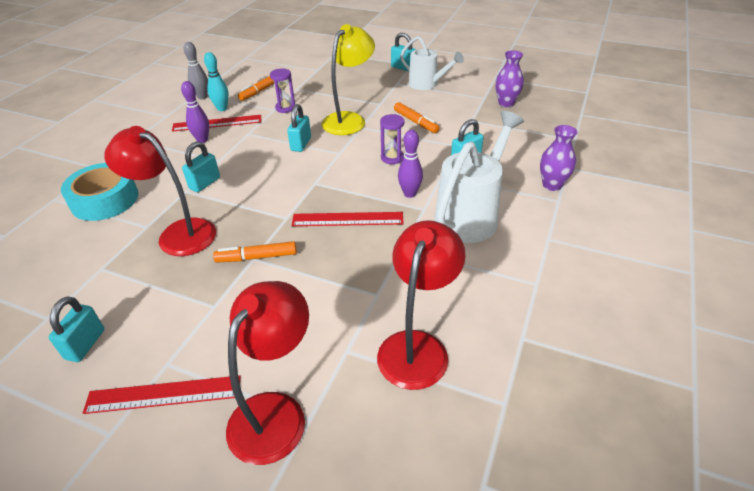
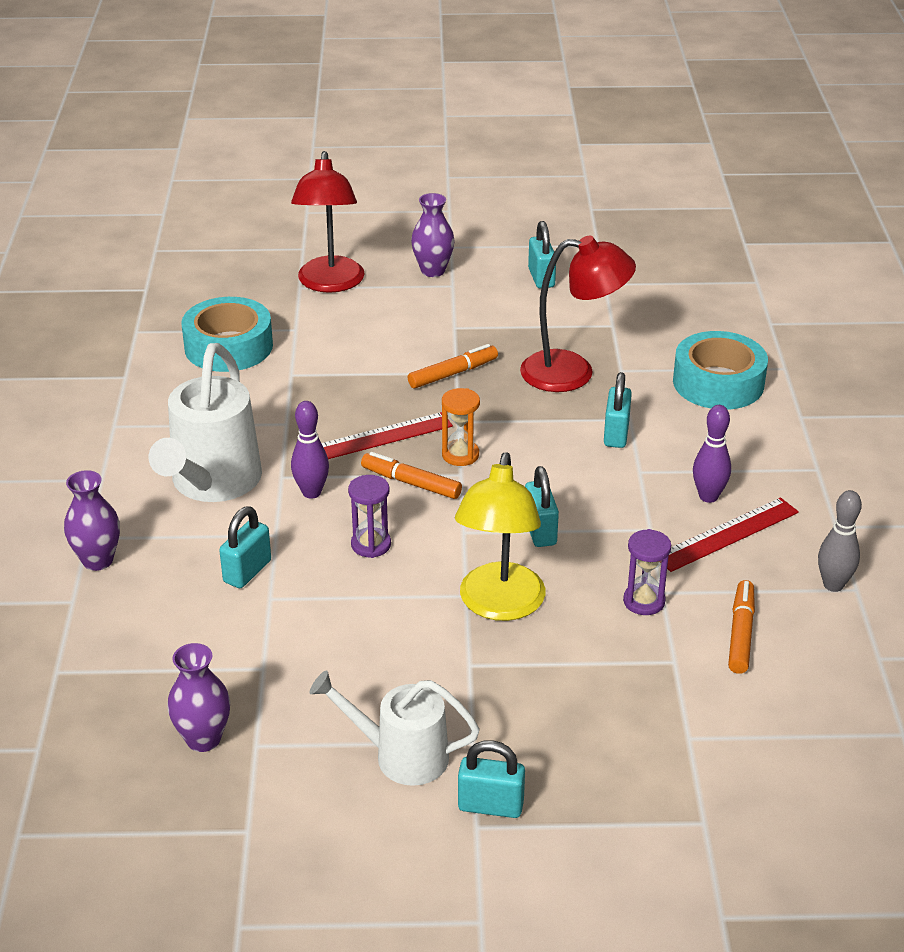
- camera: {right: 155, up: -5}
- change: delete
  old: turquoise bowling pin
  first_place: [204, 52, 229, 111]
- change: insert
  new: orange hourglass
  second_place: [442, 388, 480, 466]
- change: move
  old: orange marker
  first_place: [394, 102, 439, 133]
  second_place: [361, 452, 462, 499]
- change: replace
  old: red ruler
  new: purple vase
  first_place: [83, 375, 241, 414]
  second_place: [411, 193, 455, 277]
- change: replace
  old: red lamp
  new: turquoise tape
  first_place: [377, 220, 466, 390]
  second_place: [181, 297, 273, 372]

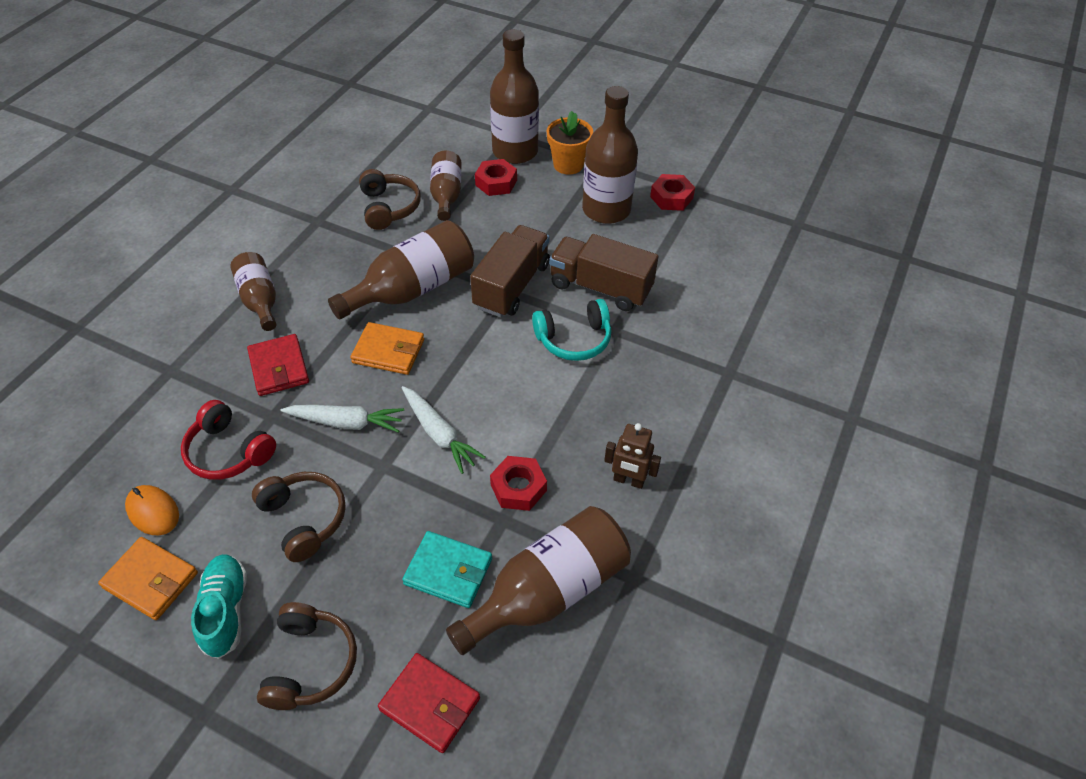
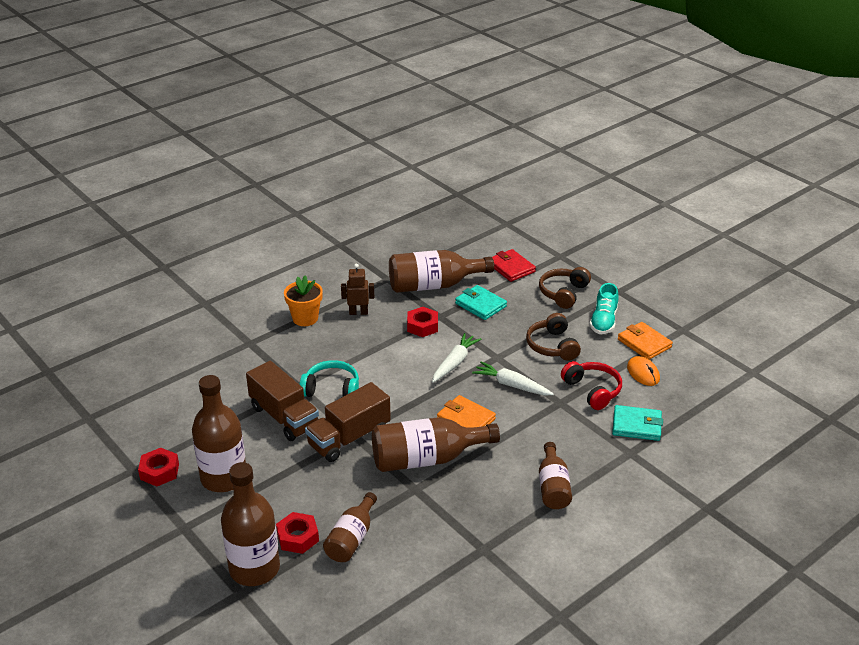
- camera: {right: -155, up: -15}
- change: delete
  old: red wallet
  first_place: [247, 334, 309, 396]
- change: delete
  old: brown headphones
  first_place: [359, 169, 421, 230]
- change: insert
  new: turquoise wallet
  second_place: [612, 405, 663, 441]
- change: move
  old: orange flower pot
  first_place: [547, 111, 593, 175]
  second_place: [284, 276, 323, 326]
- change: rotate
  old: white carrot
  first_place: [402, 386, 486, 474]
  second_place: [432, 333, 481, 383]
  degrees: 45
- change: rotate
  old: brown robot
  first_place: [604, 423, 661, 489]
  second_place: [341, 264, 374, 315]
  degrees: -45

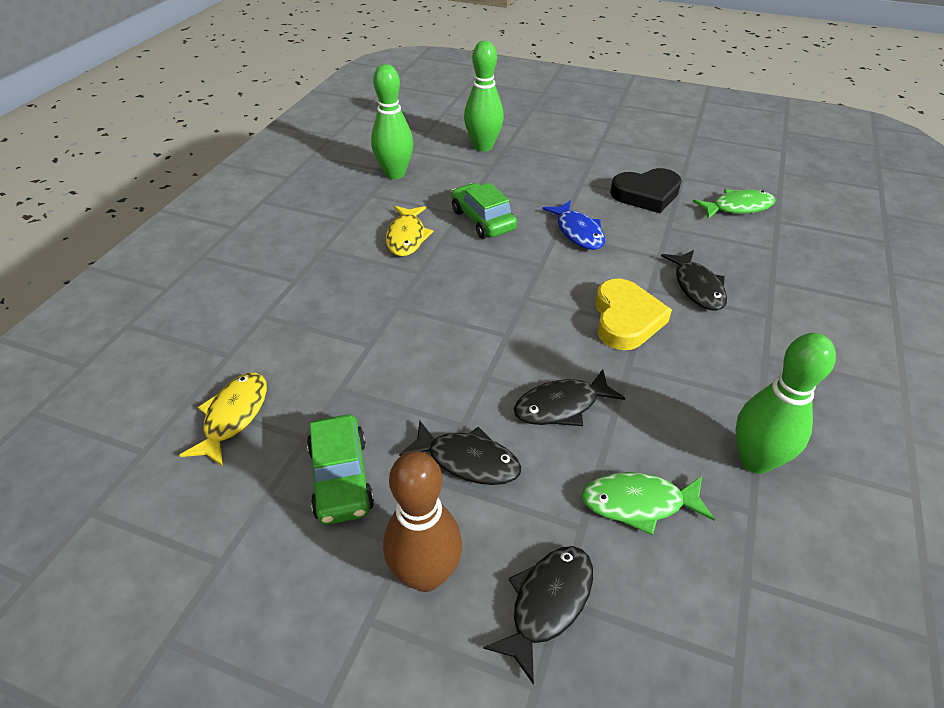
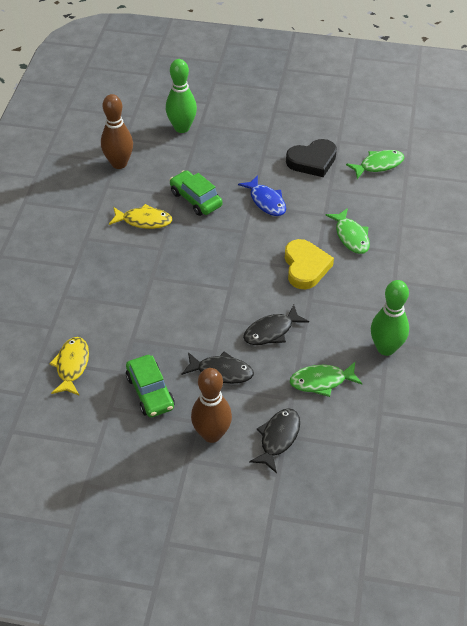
- camera: {right: -10, up: 5}
- change: recolor
  old: green bowling pin
  new: brown bowling pin
  first_place: [371, 64, 413, 179]
  second_place: [101, 94, 133, 169]
- change: recolor
  old: black fish
  new: green fish
  first_place: [661, 250, 727, 311]
  second_place: [326, 208, 370, 254]
- change: rotate
  old: yellow fish
  first_place: [386, 206, 433, 256]
  second_place: [109, 204, 172, 229]
  degrees: -75

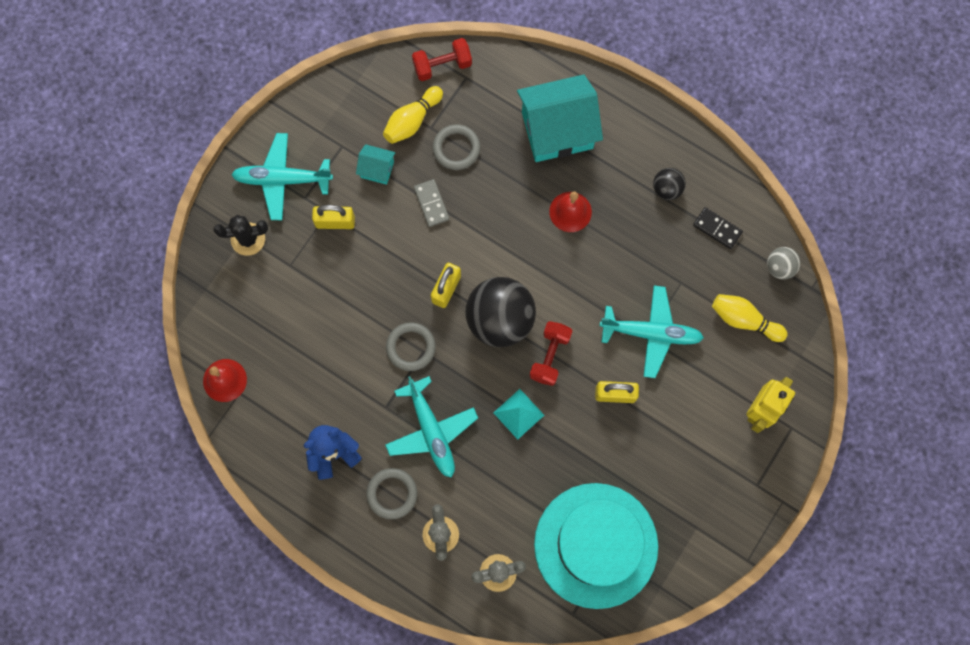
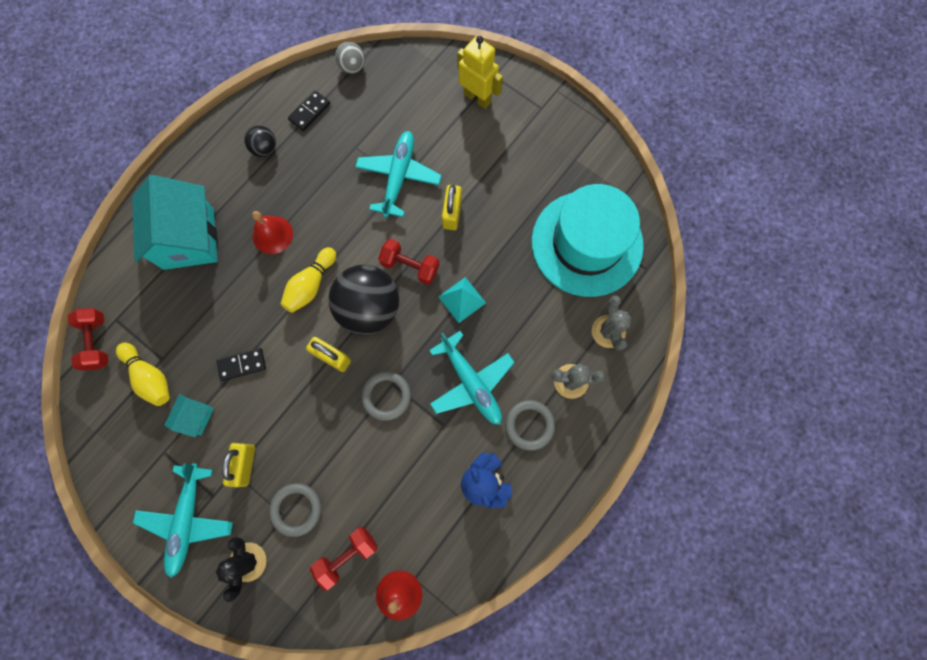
- camera: {right: -85, up: 0}
- change: insert
  new: red dumbbell
  second_place: [310, 527, 378, 591]
- change: move
  old: grey ring
  first_place: [433, 124, 480, 170]
  second_place: [269, 483, 321, 537]
- change: move
  old: yellow bowling pin
  first_place: [712, 294, 788, 342]
  second_place: [280, 247, 336, 313]
- change: recolor
  old: grey domino
  new: black domino
  first_place: [414, 179, 449, 227]
  second_place: [216, 348, 266, 381]
- change: rotate
  old: turquoise plane
  first_place: [385, 376, 478, 477]
  second_place: [429, 331, 515, 424]
  degrees: 75

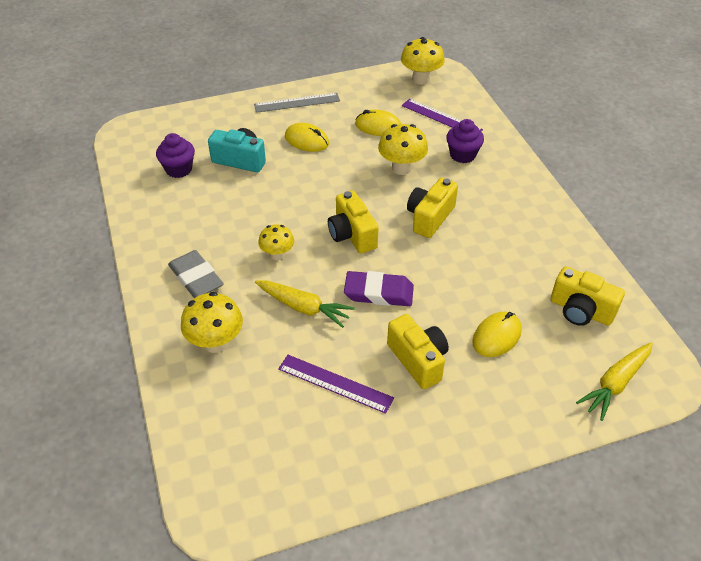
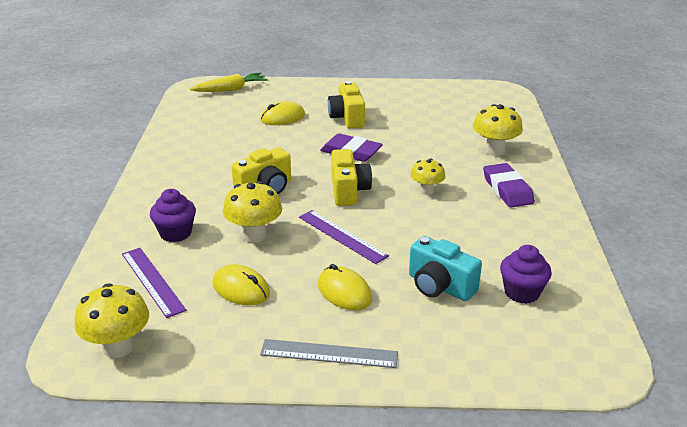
- camera: {right: -160, up: -15}
- change: delete
  old: yellow carrot
  first_place: [255, 280, 355, 328]
- change: delete
  old: yellow camera
  first_place: [551, 266, 625, 326]
- change: move
  old: purple ruler
  first_place: [278, 355, 394, 414]
  second_place: [299, 210, 389, 264]
- change: recolor
  old: grey eraser
  new: purple eraser
  first_place: [168, 250, 224, 298]
  second_place: [483, 163, 535, 208]

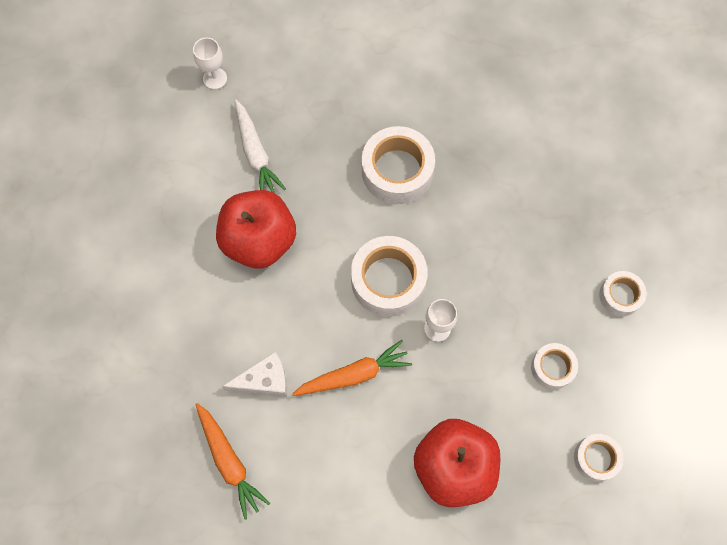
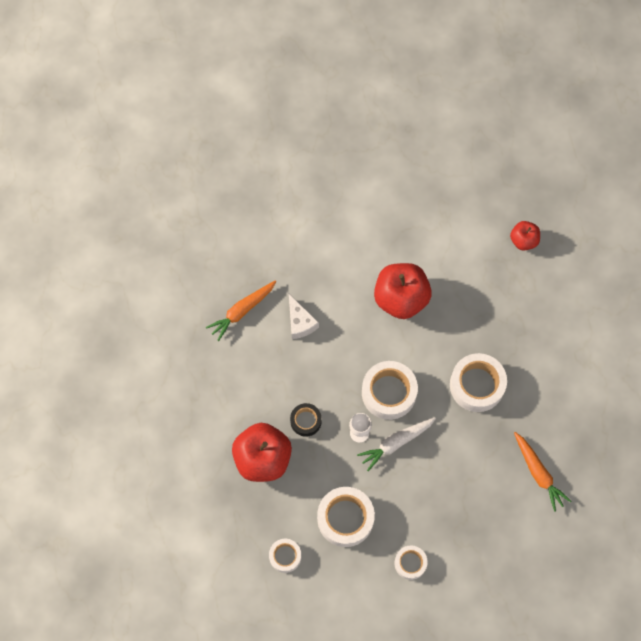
- camera: {right: 80, up: 0}
- change: insert
  new: black tape
  second_place: [290, 403, 322, 437]
- change: move
  old: white carrot
  first_place: [235, 100, 286, 192]
  second_place: [357, 417, 436, 471]
- change: move
  old: orange carrot
  first_place: [293, 340, 412, 396]
  second_place: [514, 432, 571, 512]
- change: replace
  old: white goblet
  new: red apple
  first_place: [193, 38, 227, 89]
  second_place: [510, 221, 540, 250]
- change: resize
  old: white tape
  first_place: [531, 343, 578, 390]
  second_place: [317, 487, 375, 547]
  factor: 1.77

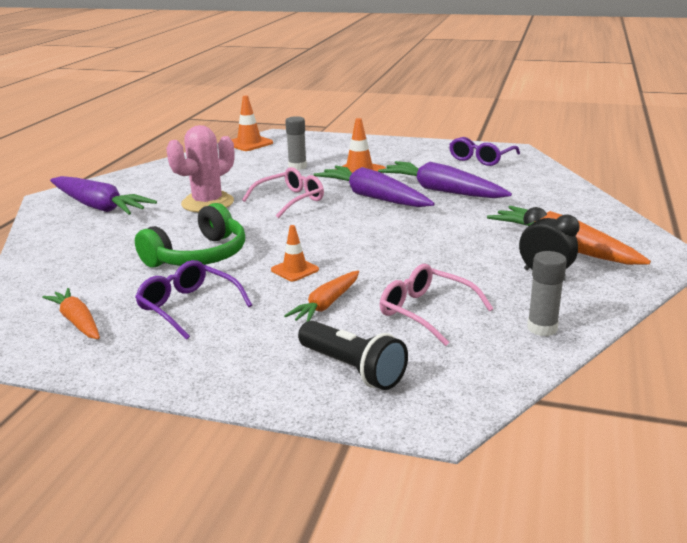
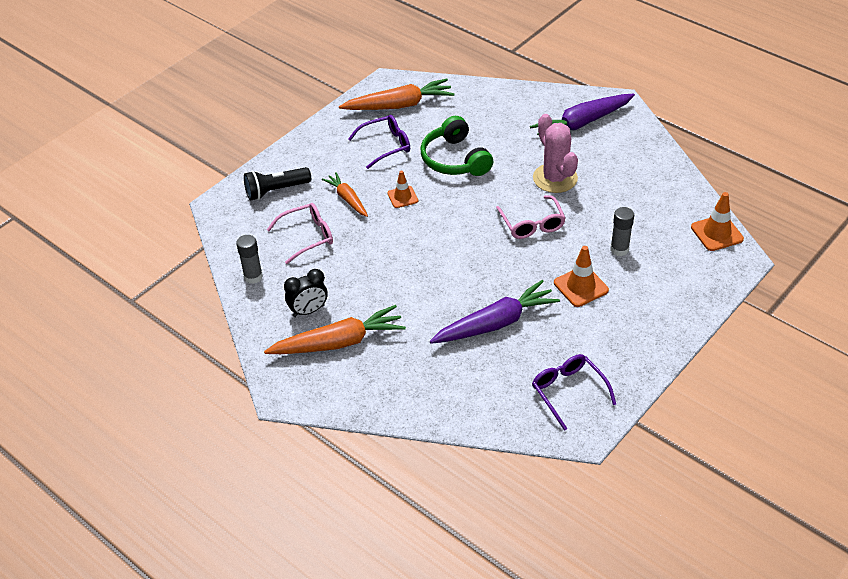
- camera: {right: 115, up: 20}
- change: delete
  old: purple carrot
  first_place: [313, 166, 435, 207]
- change: resize
  old: orange carrot
  first_place: [42, 288, 100, 339]
  second_place: [339, 79, 454, 110]
  factor: 1.7

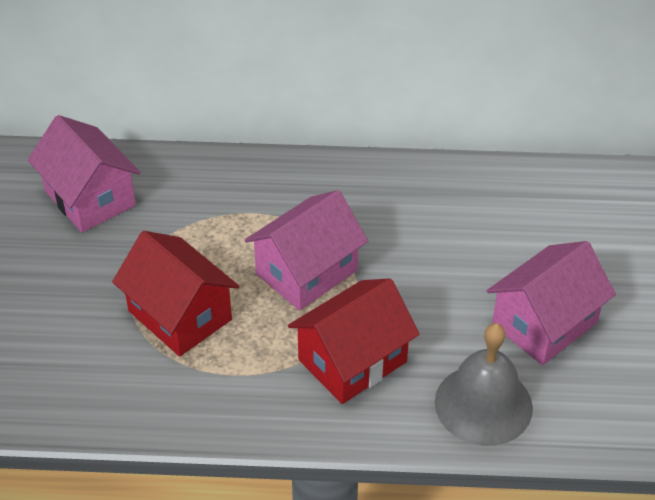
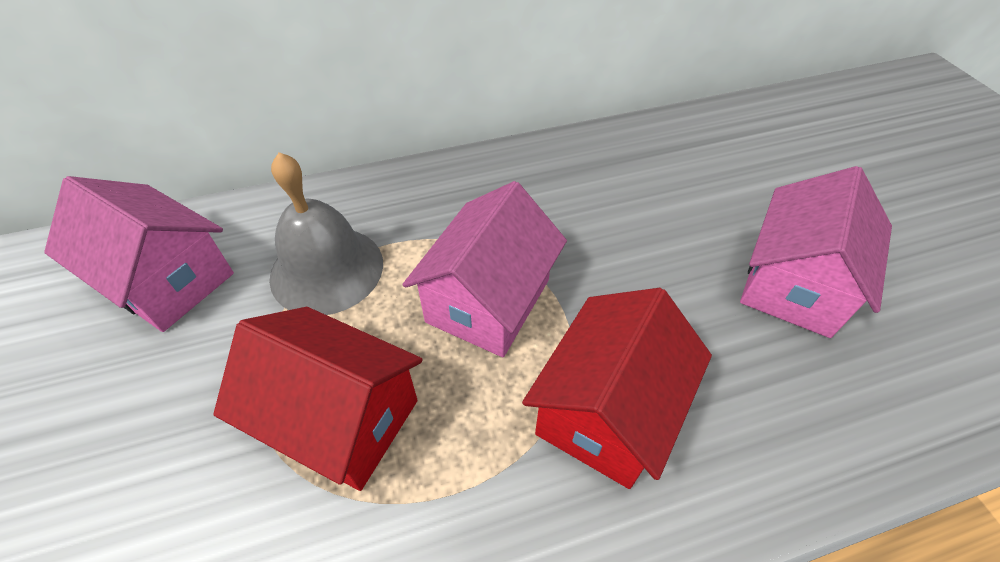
- camera: {right: -20, up: 5}
- change: move
  old: grey bell
  first_place: [435, 323, 533, 446]
  second_place: [269, 152, 383, 315]

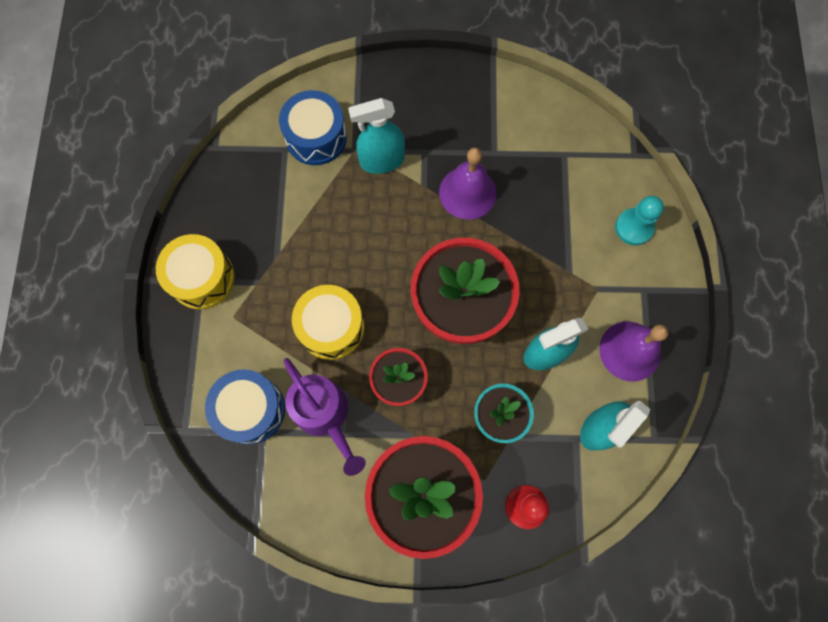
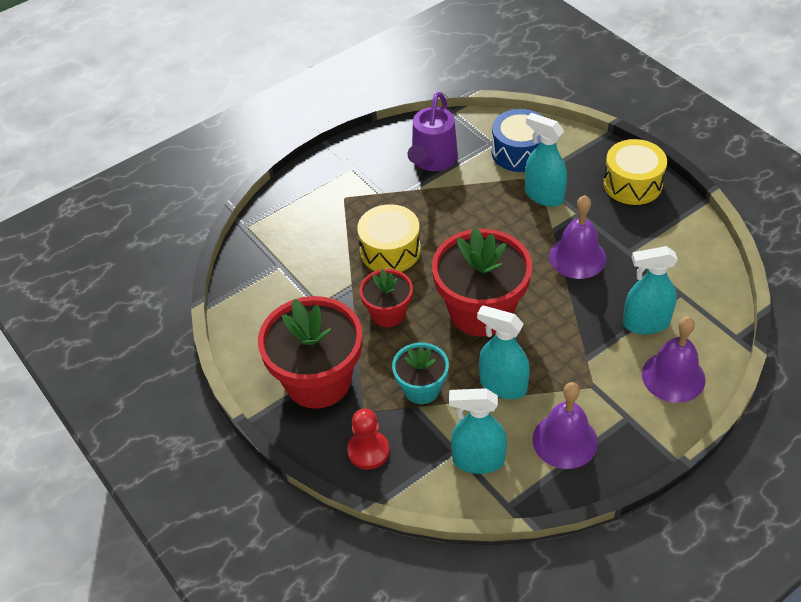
- camera: {right: 55, up: -25}
- change: delete
  old: blue drum
  first_place: [205, 369, 285, 445]
- change: insert
  new: turquoise spray bottle
  second_place: [623, 246, 678, 334]
- change: move
  old: yellow drum
  first_place: [156, 234, 235, 309]
  second_place: [603, 139, 667, 205]
- change: move
  old: purple watering can
  first_place: [284, 358, 366, 476]
  second_place: [408, 92, 458, 171]
- change: replace
  old: turquoise pawn
  new: purple bell
  first_place: [615, 196, 664, 245]
  second_place: [642, 316, 706, 403]

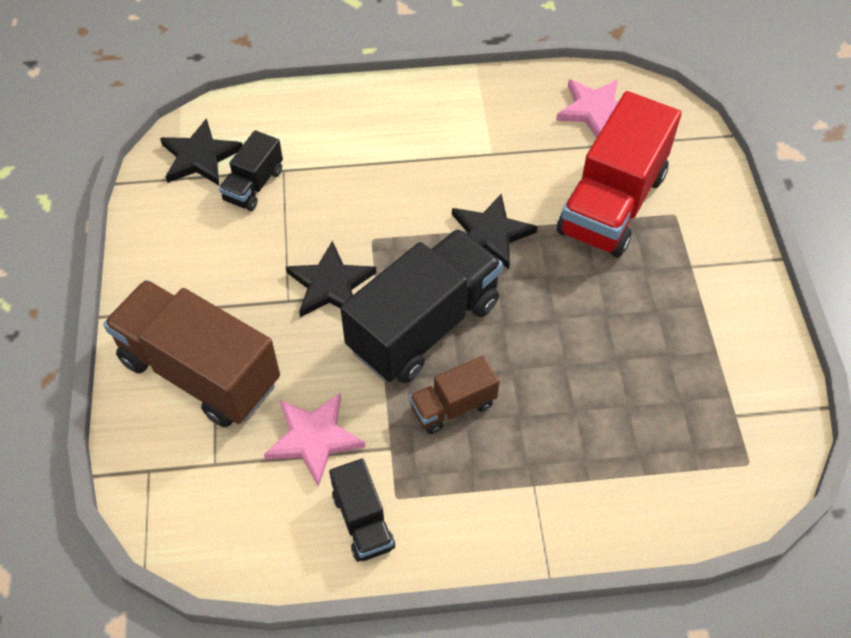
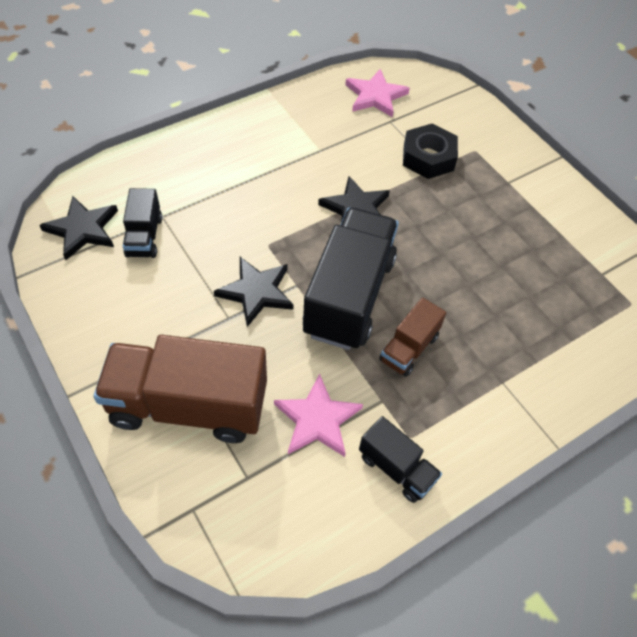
- camera: {right: -30, up: 0}
- change: replace
  old: red truck
  new: black nut
  first_place: [557, 91, 681, 257]
  second_place: [403, 123, 458, 179]

